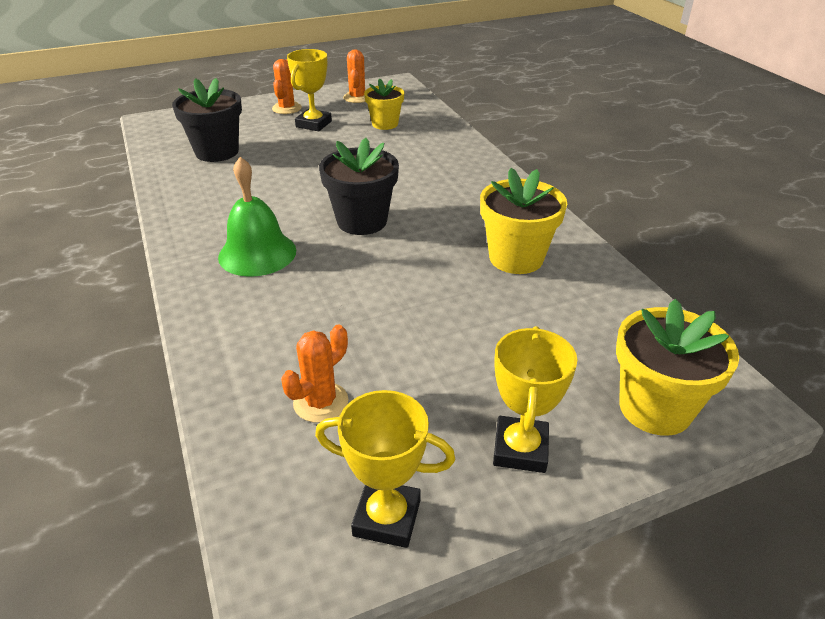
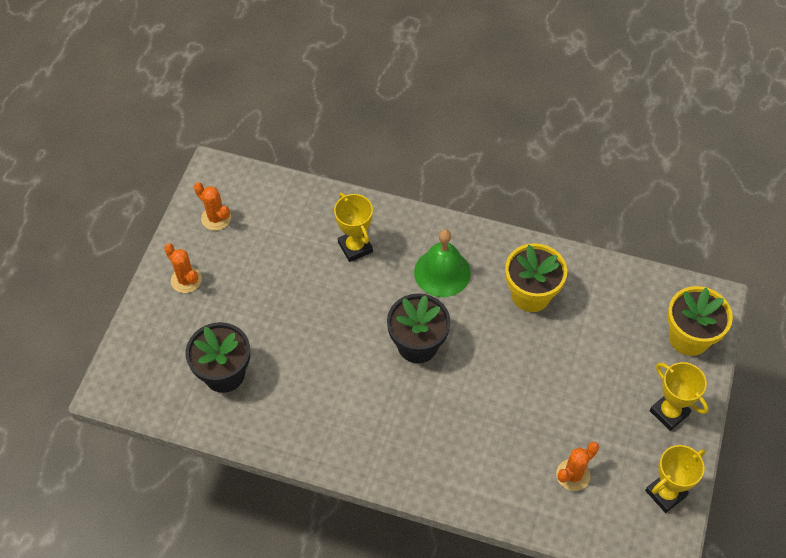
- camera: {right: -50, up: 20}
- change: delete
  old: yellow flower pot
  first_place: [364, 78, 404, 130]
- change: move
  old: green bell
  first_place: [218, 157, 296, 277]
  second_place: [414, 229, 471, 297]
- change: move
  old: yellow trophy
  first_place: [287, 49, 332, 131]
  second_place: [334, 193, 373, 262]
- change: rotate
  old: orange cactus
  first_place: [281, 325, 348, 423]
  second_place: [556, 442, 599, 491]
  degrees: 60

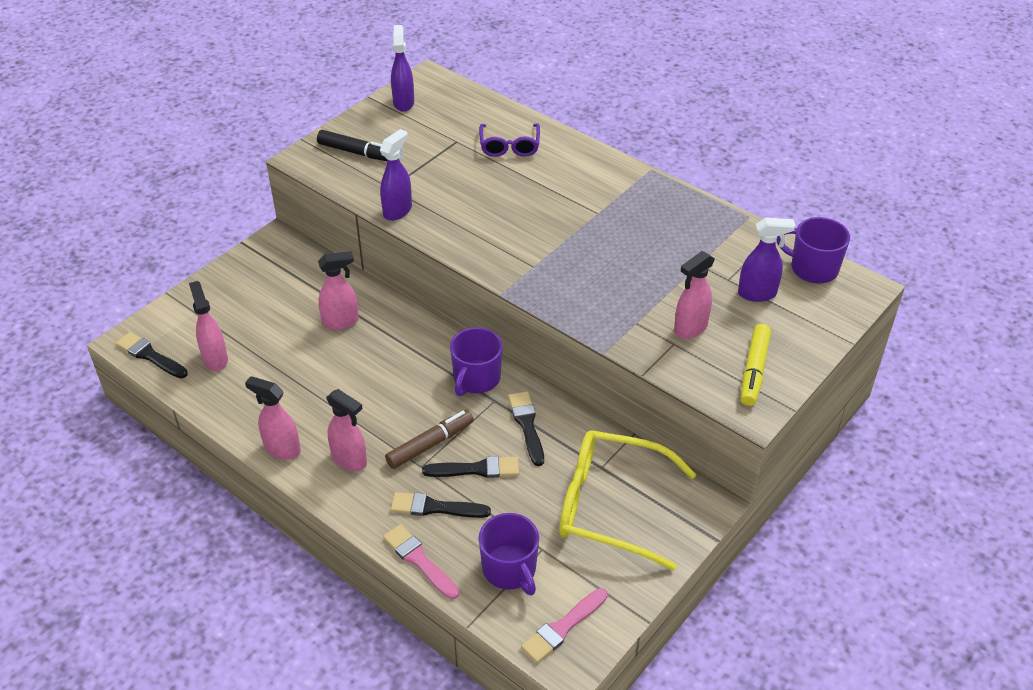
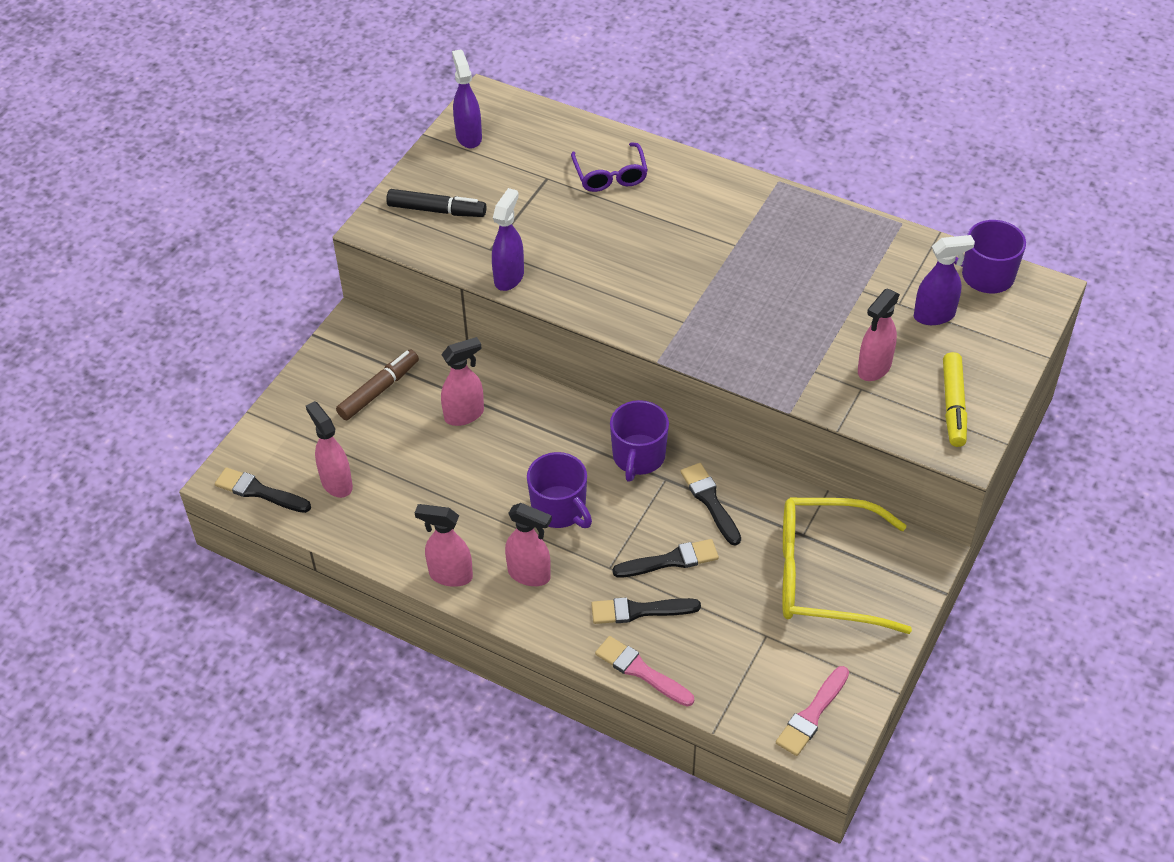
- camera: {right: -10, up: 5}
- change: move
  old: brown marker
  first_place: [385, 410, 474, 469]
  second_place: [336, 350, 419, 420]
- change: move
  old: purple mug
  first_place: [479, 513, 539, 596]
  second_place: [527, 452, 592, 528]

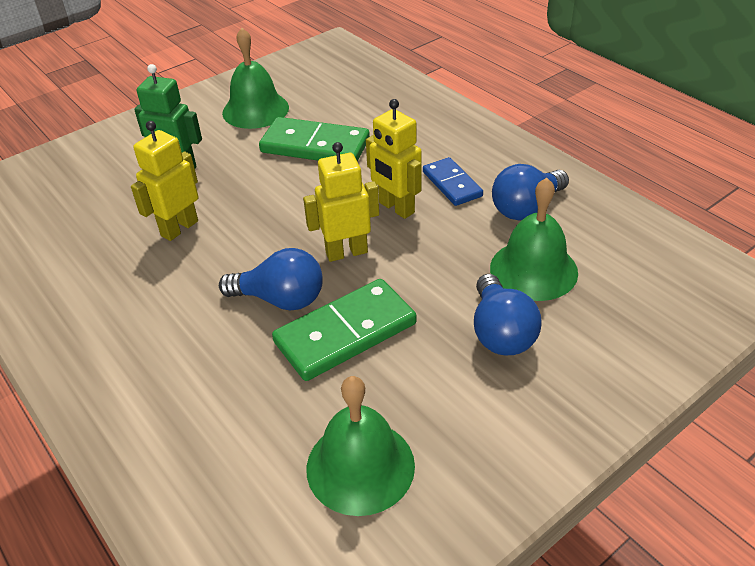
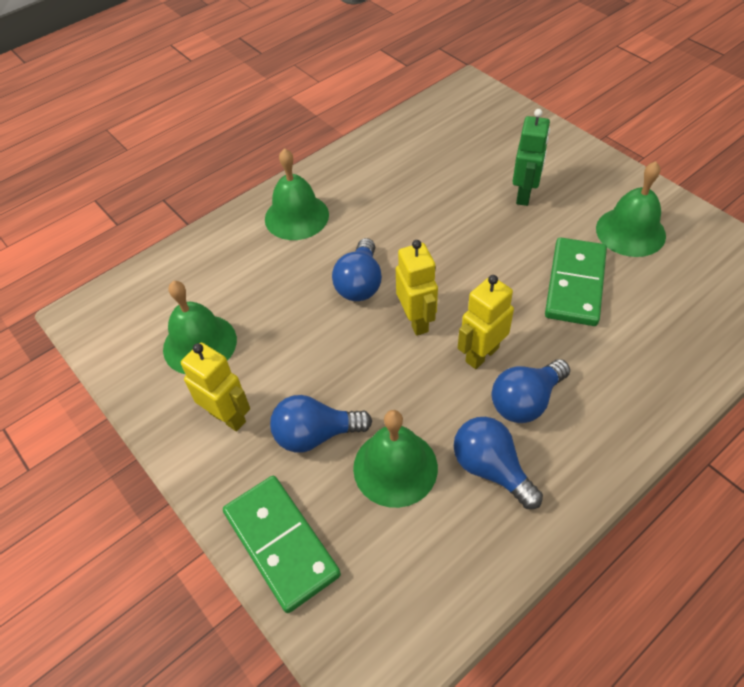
- camera: {right: 90, up: 10}
- change: insert
  new: green bell
  second_place: [265, 148, 329, 240]
- change: move
  old: yellow robot
  first_place: [131, 121, 198, 241]
  second_place: [181, 343, 250, 431]
- change: move
  old: green domino
  first_place: [272, 279, 417, 381]
  second_place: [223, 476, 341, 613]
- change: replace
  old: blue domino
  new: blue light bulb
  first_place: [423, 157, 483, 206]
  second_place: [492, 359, 570, 423]

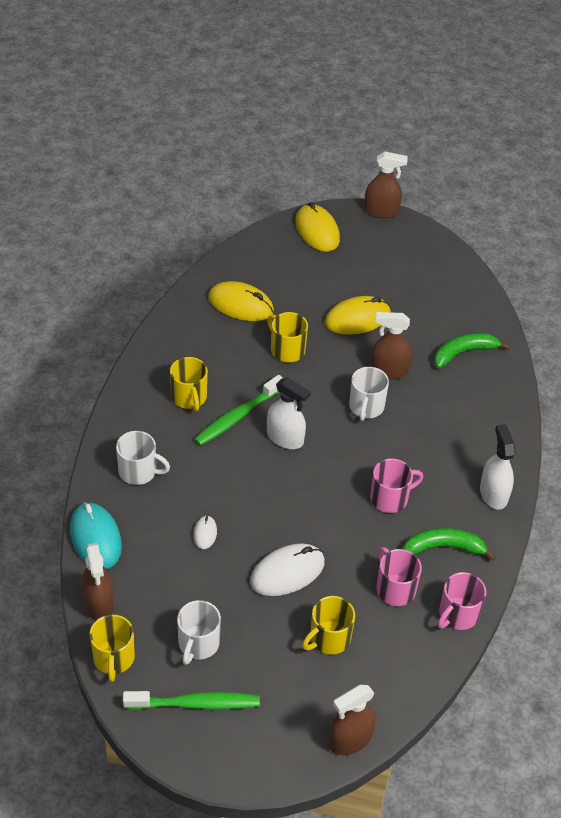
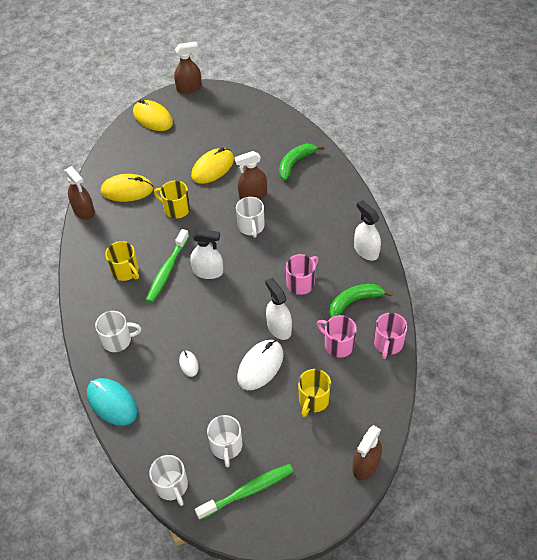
- camera: {right: -20, up: 5}
- change: insert
  new: white spray bottle
  second_place: [265, 278, 292, 340]
- change: move
  old: brown spray bottle
  first_place: [81, 543, 114, 620]
  second_place: [64, 166, 95, 220]
- change: recolor
  old: yellow mug
  new: white mug
  first_place: [89, 614, 135, 682]
  second_place: [149, 455, 188, 506]

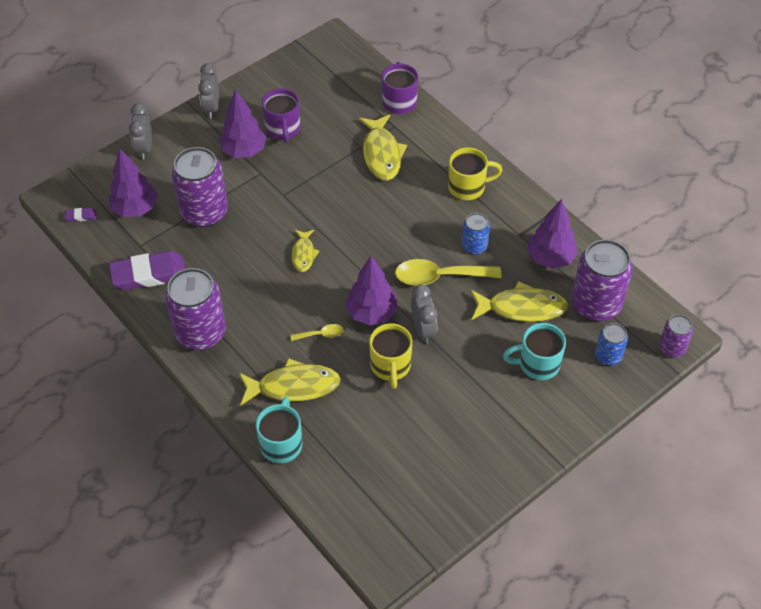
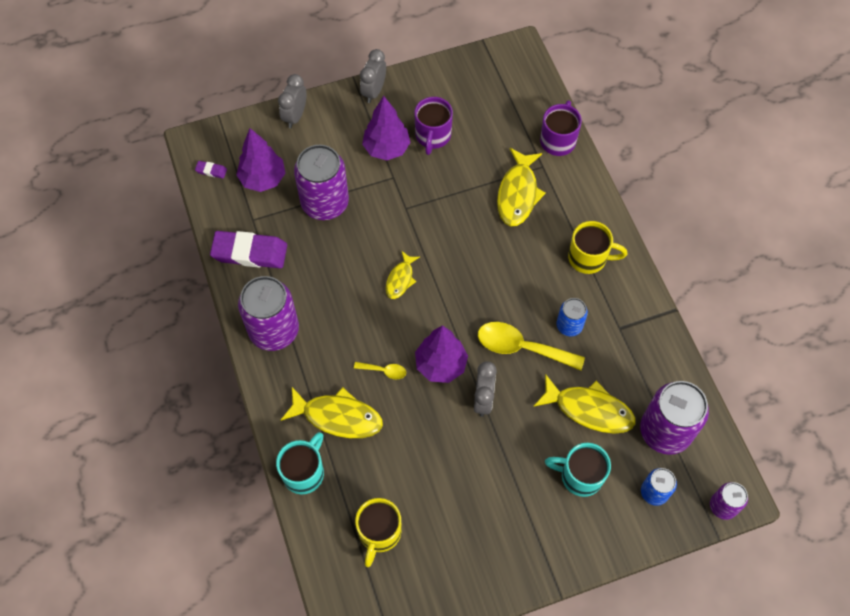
- camera: {right: 20, up: 10}
- change: delete
  old: purple tree
  first_place: [527, 199, 578, 269]
- change: move
  old: yellow mug
  first_place: [369, 323, 412, 389]
  second_place: [355, 498, 401, 567]

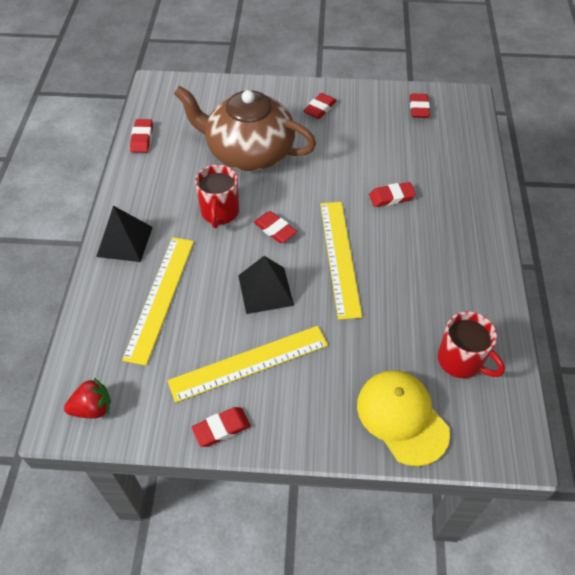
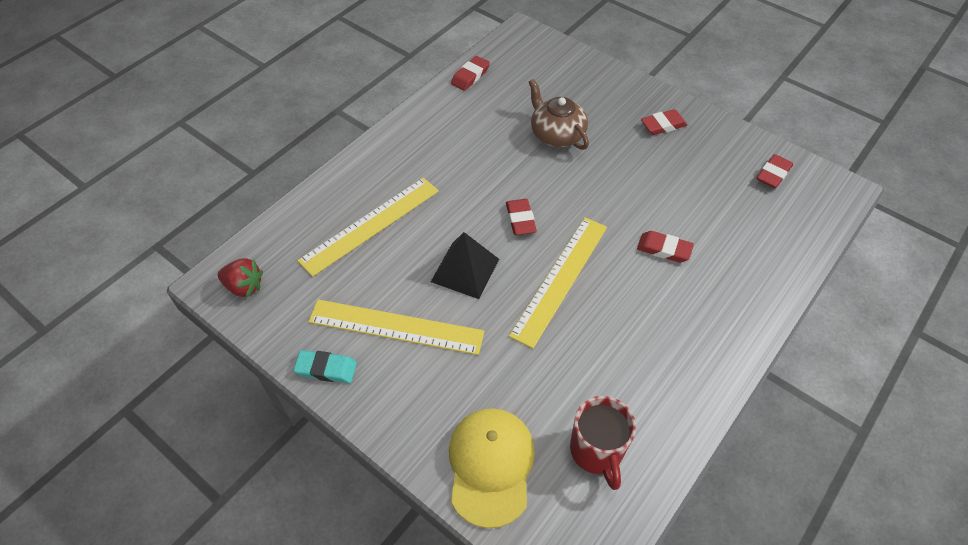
- camera: {right: 35, up: 0}
- change: delete
  old: black pyramid
  first_place: [96, 206, 153, 262]
- change: delete
  old: red mug
  first_place: [195, 165, 239, 228]
- change: recolor
  old: red eraser
  new: turquoise eraser
  first_place: [192, 407, 251, 447]
  second_place: [293, 350, 357, 383]
- change: resize
  old: brown teapot
  first_place: [174, 86, 316, 171]
  second_place: [529, 79, 589, 150]
  factor: 0.57

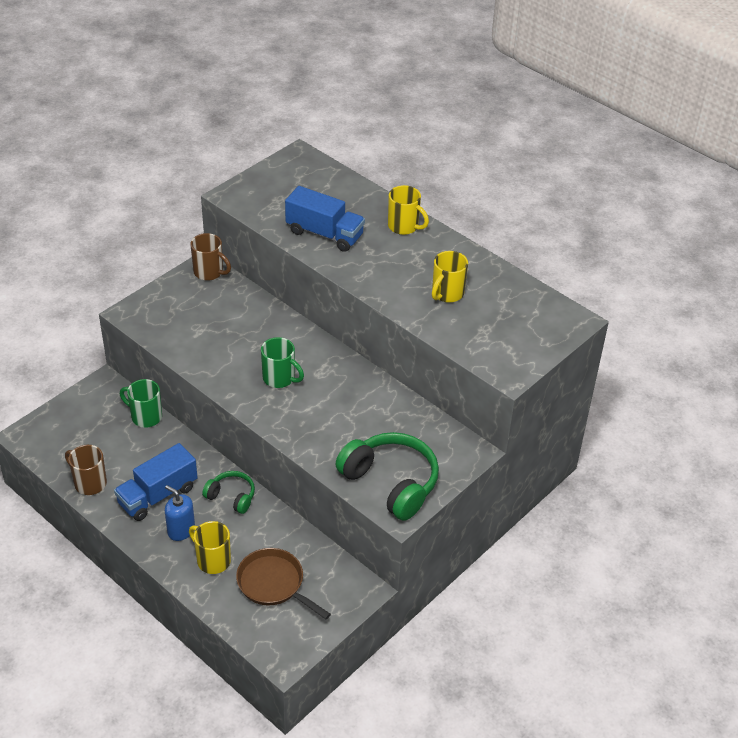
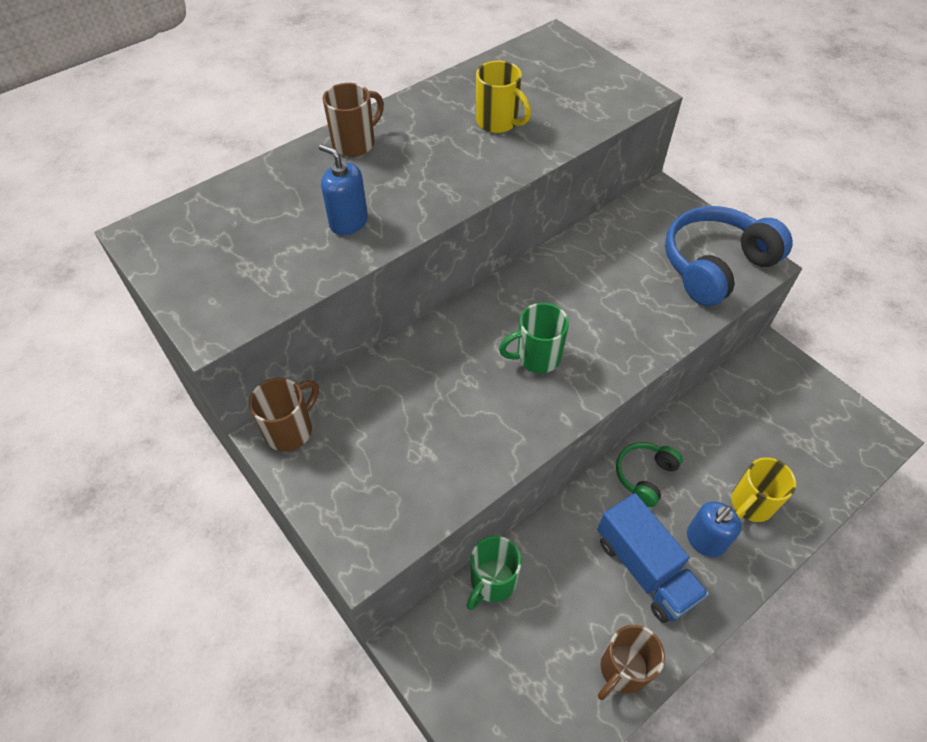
- camera: {right: -80, up: 10}
- change: delete
  old: brown pan
  first_place: [236, 548, 331, 619]
- change: replace
  old: blue truck
  new: blue soap dispenser
  first_place: [285, 186, 365, 252]
  second_place: [319, 144, 368, 235]
- change: recolor
  old: green headphones
  new: blue headphones
  first_place: [336, 432, 439, 521]
  second_place: [665, 206, 793, 306]
- change: recolor
  old: yellow mug
  new: brown mug
  first_place: [388, 185, 429, 235]
  second_place: [323, 83, 384, 157]
- change: rotate
  old: green mug
  first_place: [261, 337, 304, 388]
  second_place: [499, 303, 569, 373]
  degrees: -150

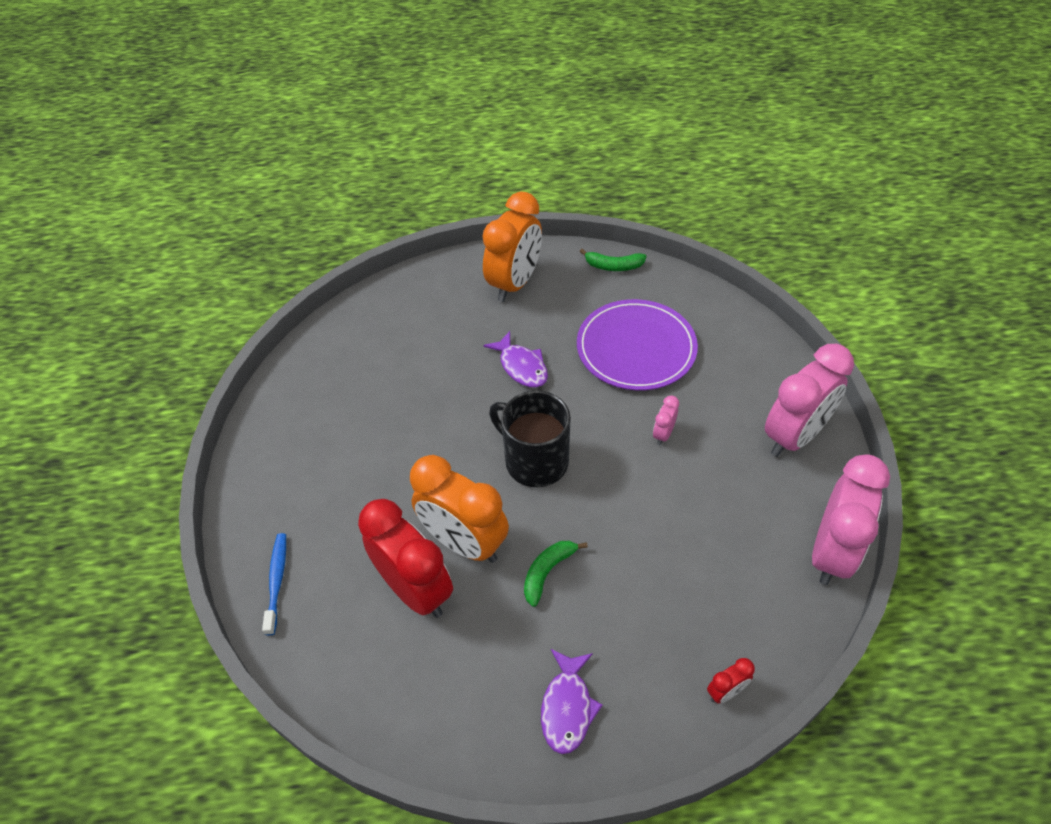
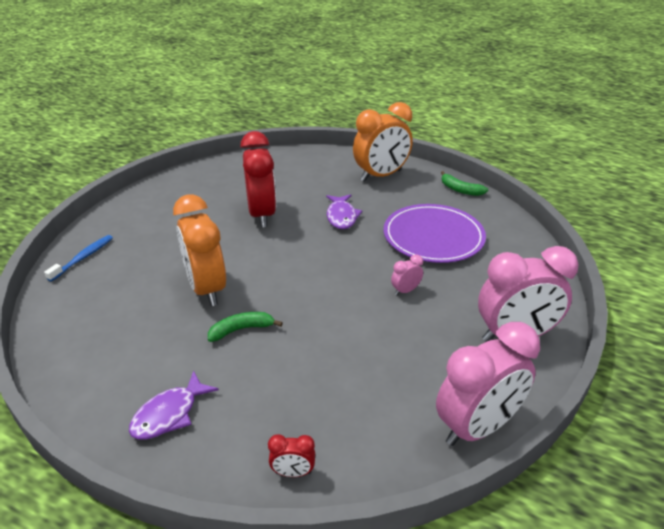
- camera: {right: 30, up: -15}
- change: delete
  old: black mug
  first_place: [489, 391, 571, 487]
- change: move
  old: red clock
  first_place: [358, 499, 453, 618]
  second_place: [240, 131, 276, 228]

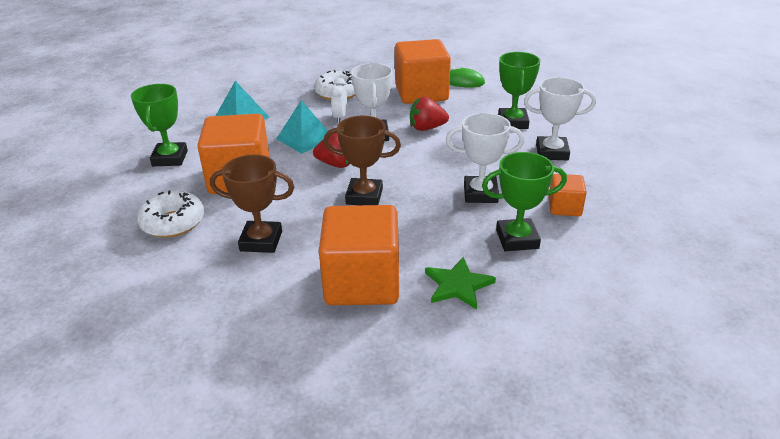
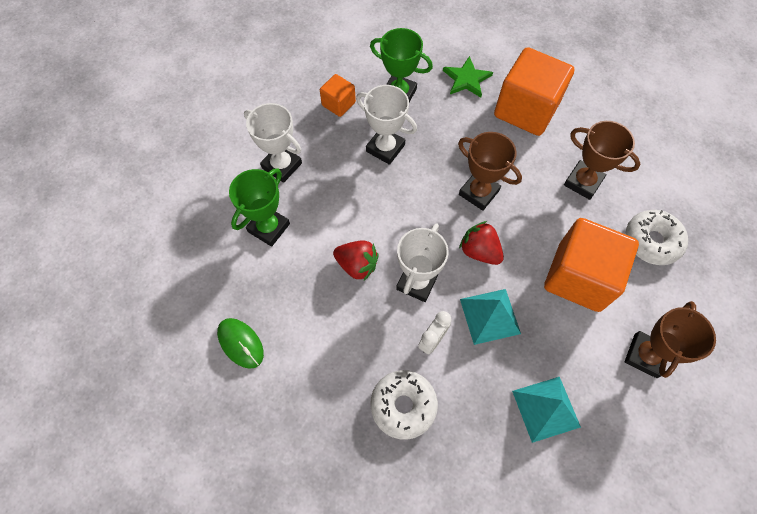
- camera: {right: -150, up: 30}
- change: delete
  old: orange cube
  first_place: [395, 39, 451, 104]
- change: recolor
  old: green trophy
  new: brown trophy
  first_place: [131, 84, 188, 166]
  second_place: [625, 301, 716, 378]

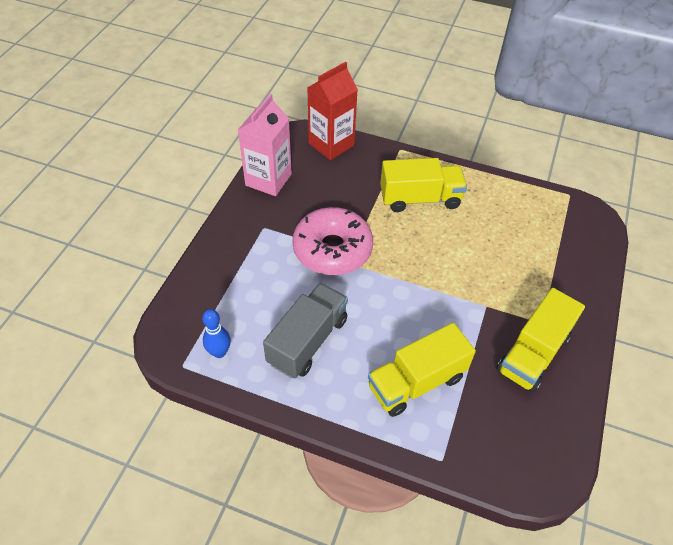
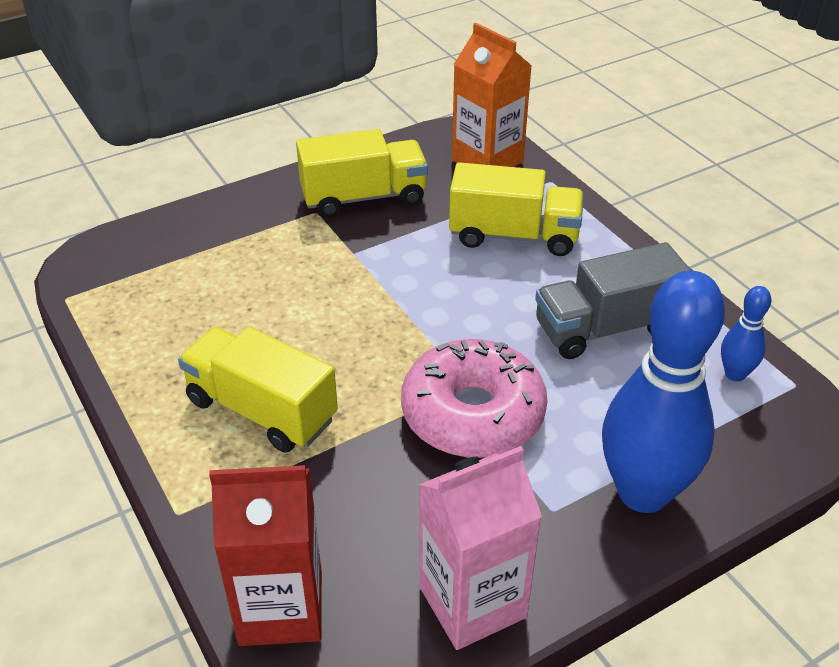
- camera: {right: -140, up: -10}
- change: insert
  new: orange carton
  second_place: [452, 23, 532, 167]
- change: insert
  new: blue bowling pin
  second_place: [602, 271, 725, 513]

